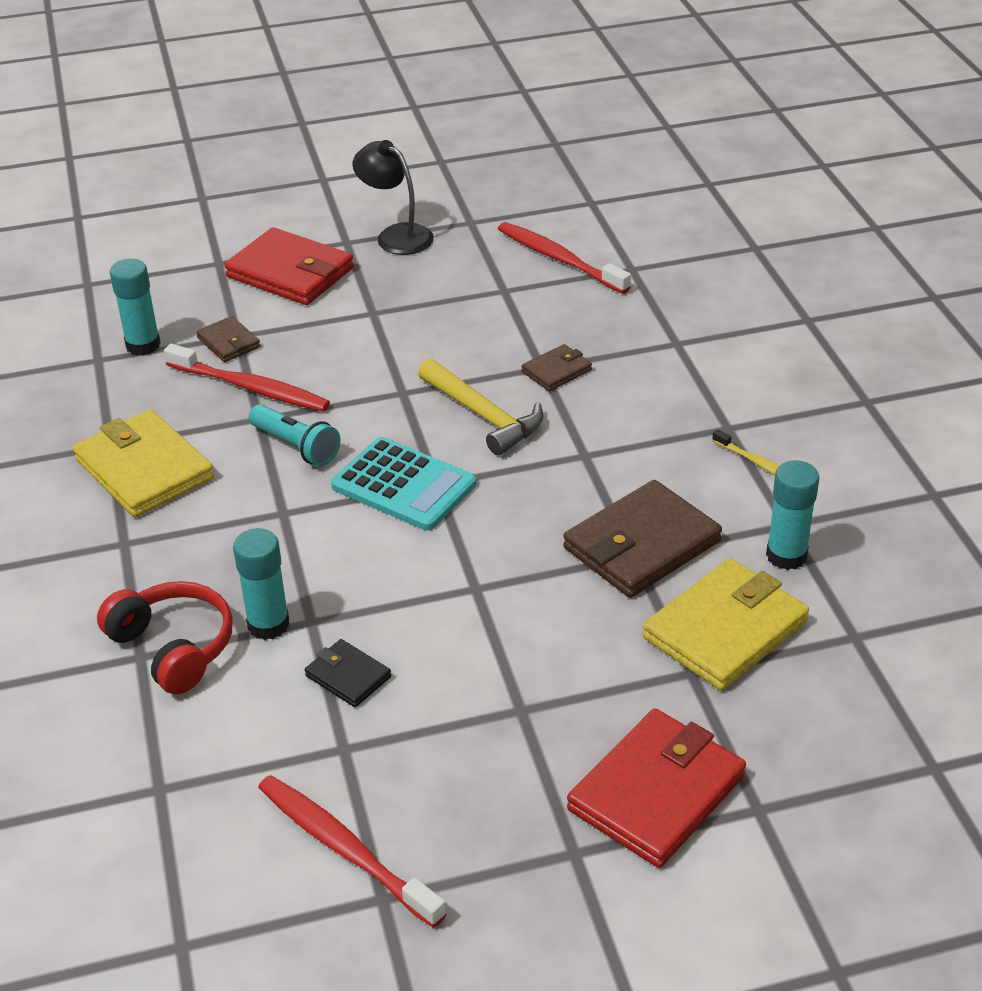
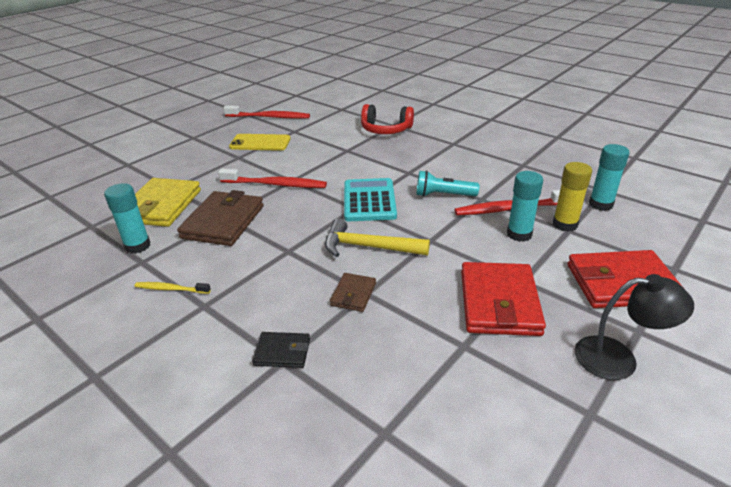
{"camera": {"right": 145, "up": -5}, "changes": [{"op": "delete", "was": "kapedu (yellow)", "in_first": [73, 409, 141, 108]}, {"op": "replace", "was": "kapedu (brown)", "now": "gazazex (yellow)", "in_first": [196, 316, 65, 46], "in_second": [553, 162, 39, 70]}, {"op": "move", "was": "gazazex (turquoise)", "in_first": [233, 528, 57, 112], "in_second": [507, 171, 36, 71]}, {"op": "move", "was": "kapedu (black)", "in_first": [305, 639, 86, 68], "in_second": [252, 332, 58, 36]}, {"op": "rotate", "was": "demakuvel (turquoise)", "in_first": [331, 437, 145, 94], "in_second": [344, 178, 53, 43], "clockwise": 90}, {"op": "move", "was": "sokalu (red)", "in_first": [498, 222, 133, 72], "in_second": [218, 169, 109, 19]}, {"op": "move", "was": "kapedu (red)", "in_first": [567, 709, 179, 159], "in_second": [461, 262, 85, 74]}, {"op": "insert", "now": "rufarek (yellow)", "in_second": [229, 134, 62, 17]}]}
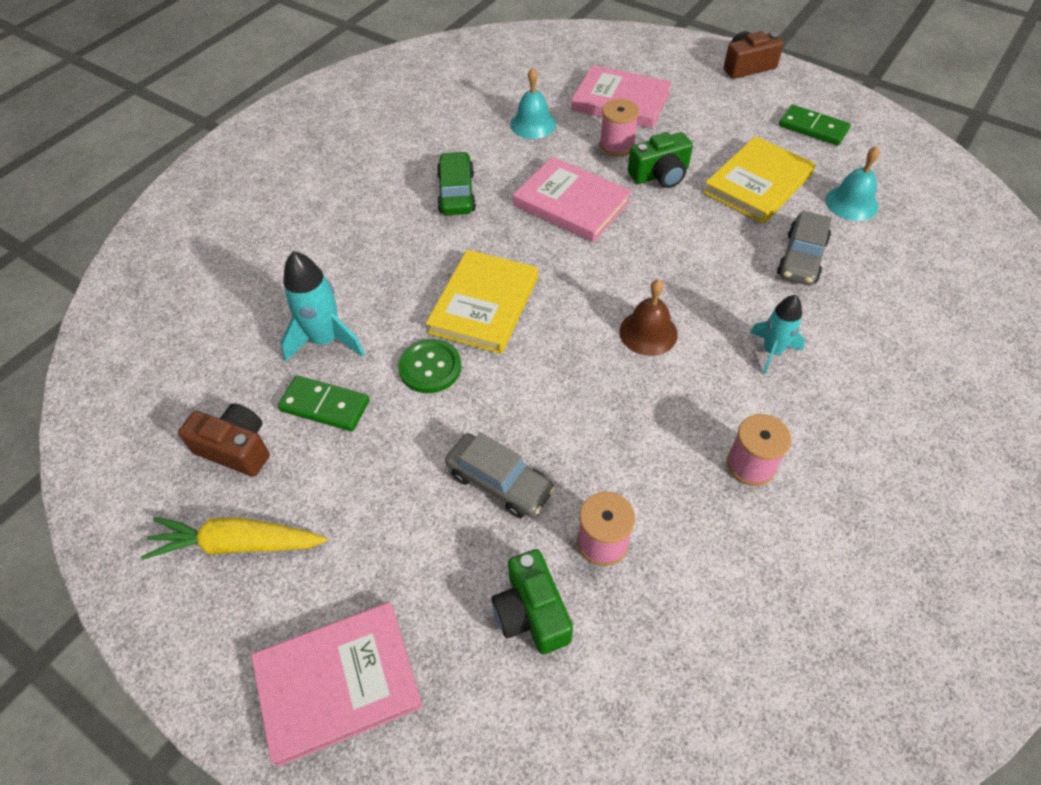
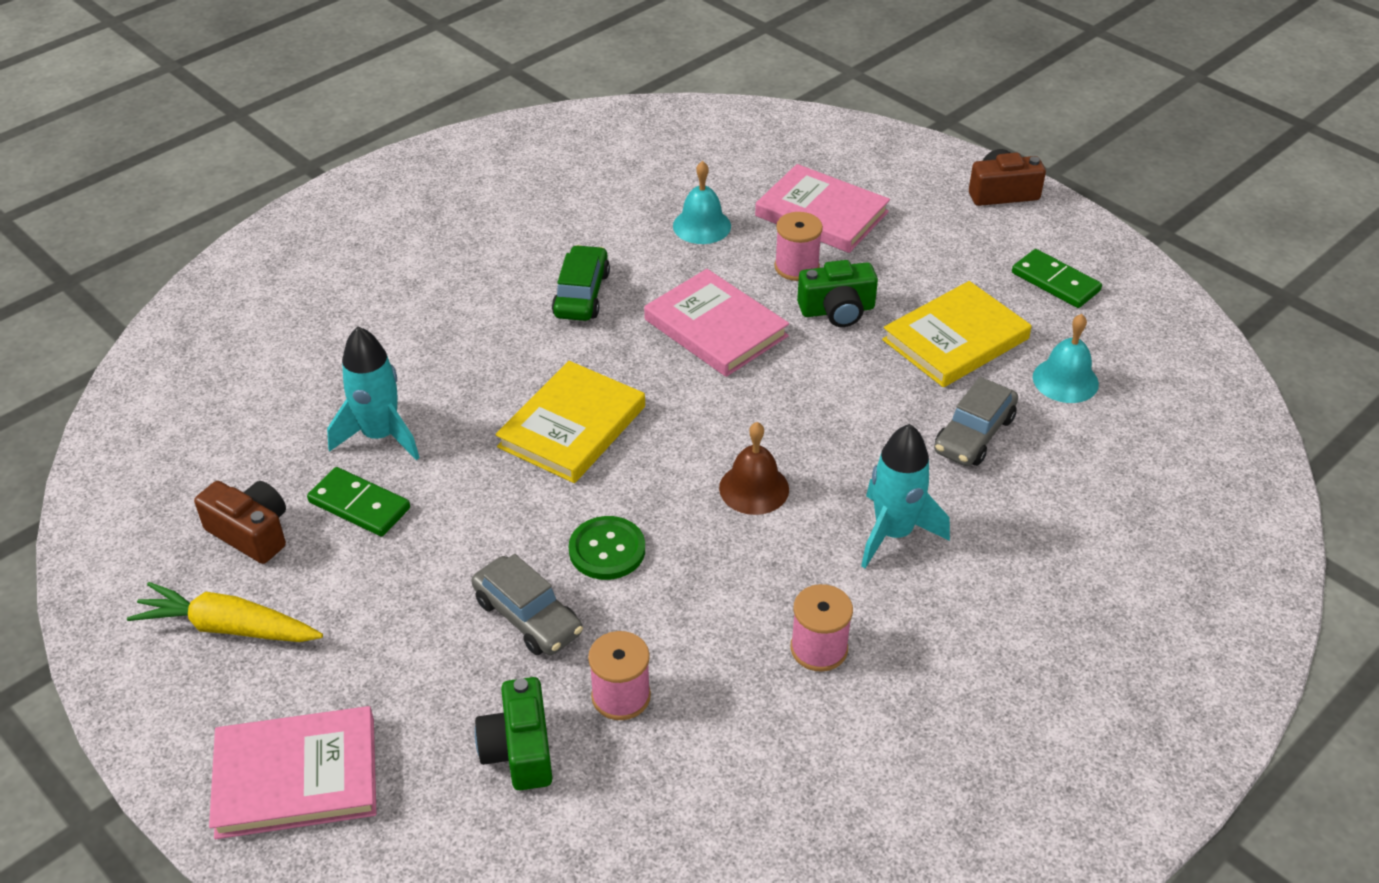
{"camera": {"right": 10, "up": -10}, "changes": [{"op": "move", "was": "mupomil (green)", "in_first": [398, 339, 63, 54], "in_second": [569, 516, 76, 64]}, {"op": "resize", "was": "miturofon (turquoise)", "in_first": [750, 295, 55, 79], "in_second": [861, 424, 89, 144], "ratio": 1.5}]}
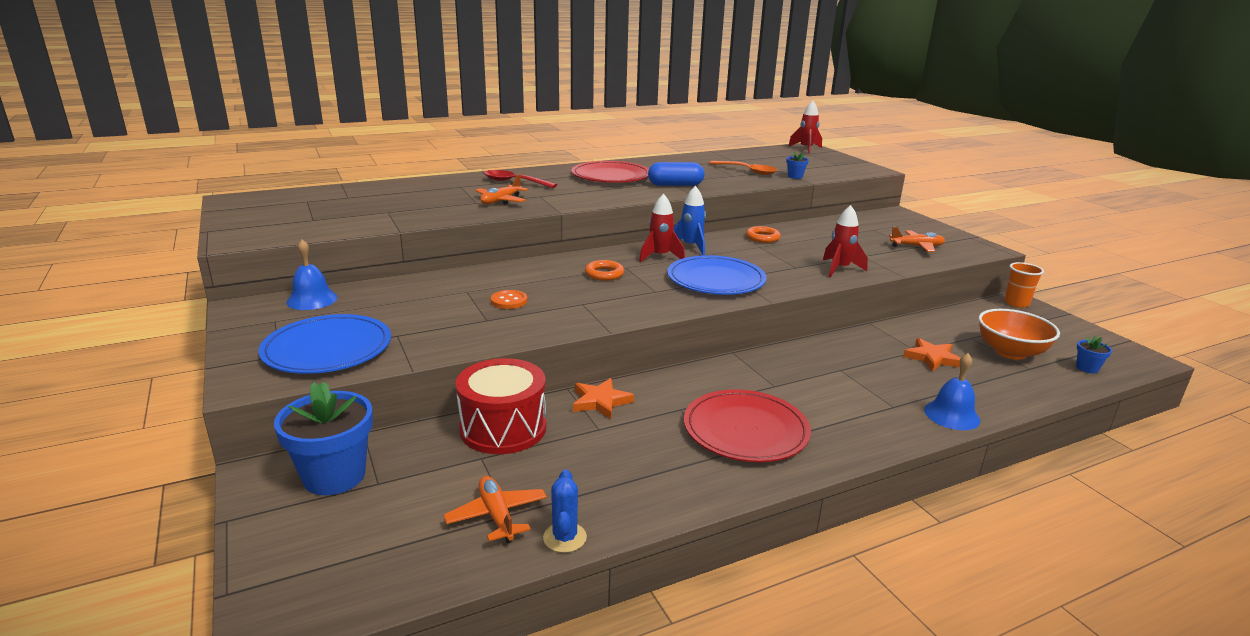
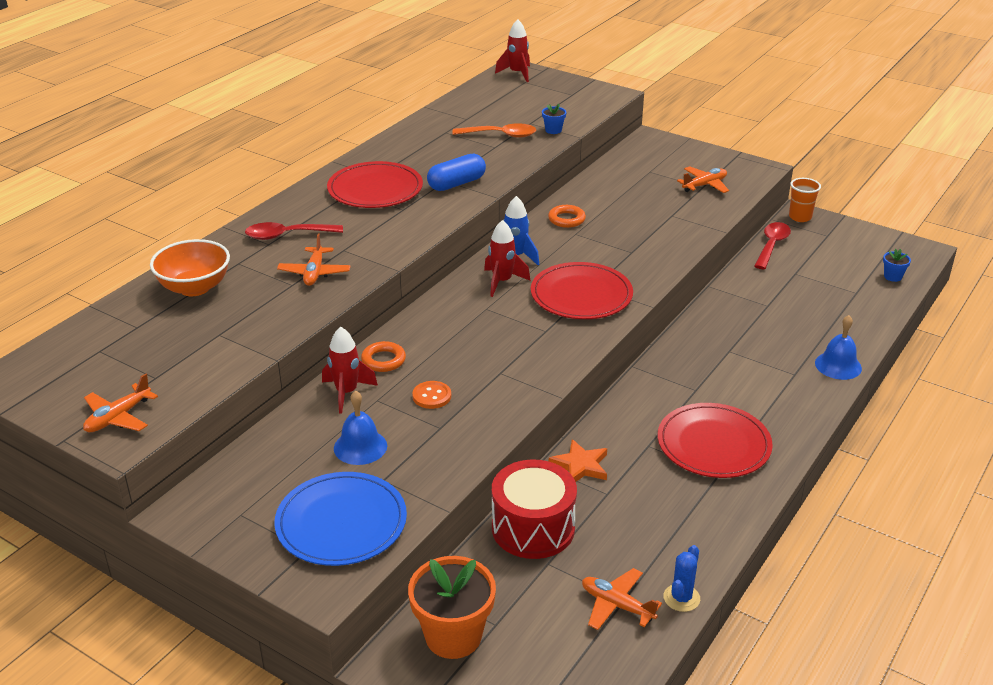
{"camera": {"right": -30, "up": 10}, "changes": [{"op": "recolor", "was": "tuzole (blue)", "now": "tuzole (orange)", "in_first": [274, 382, 99, 113], "in_second": [408, 556, 88, 103]}, {"op": "move", "was": "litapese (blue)", "in_first": [286, 240, 52, 70], "in_second": [334, 390, 53, 75]}, {"op": "rotate", "was": "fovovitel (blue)", "in_first": [543, 470, 44, 83], "in_second": [663, 545, 37, 67], "clockwise": 60}, {"op": "move", "was": "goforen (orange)", "in_first": [585, 260, 39, 21], "in_second": [361, 341, 45, 31]}, {"op": "recolor", "was": "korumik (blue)", "now": "korumik (red)", "in_first": [667, 255, 100, 40], "in_second": [531, 262, 102, 57]}, {"op": "move", "was": "miturofon (red)", "in_first": [823, 205, 45, 72], "in_second": [322, 327, 56, 87]}, {"op": "delete", "was": "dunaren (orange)", "in_first": [903, 338, 58, 34]}, {"op": "move", "was": "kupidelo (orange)", "in_first": [979, 309, 81, 51], "in_second": [150, 239, 80, 57]}, {"op": "insert", "now": "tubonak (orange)", "in_second": [83, 374, 75, 58]}, {"op": "insert", "now": "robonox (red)", "in_second": [754, 222, 37, 47]}]}
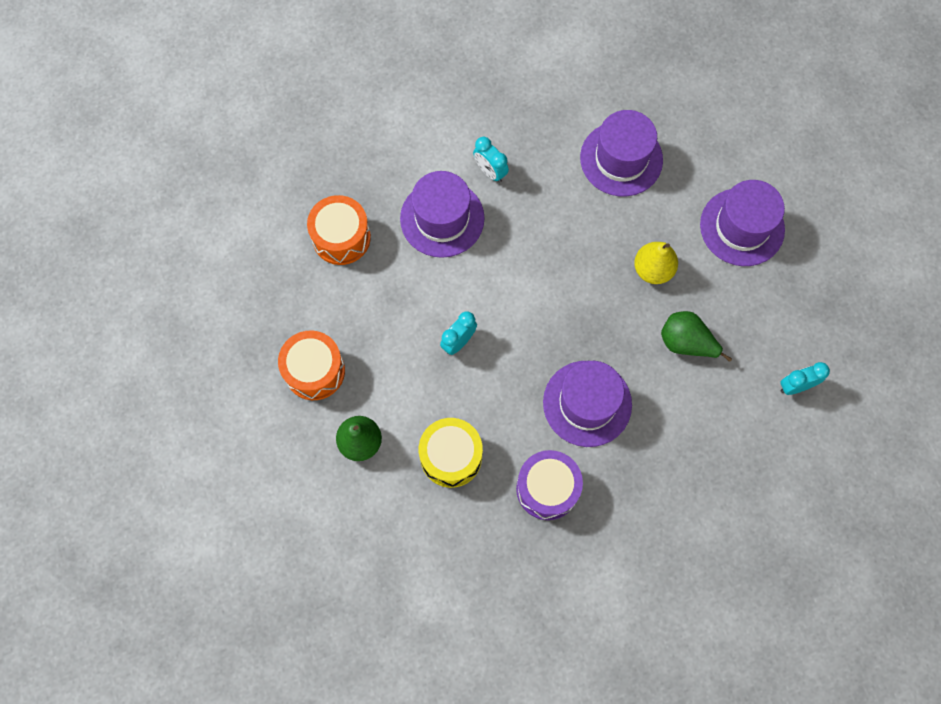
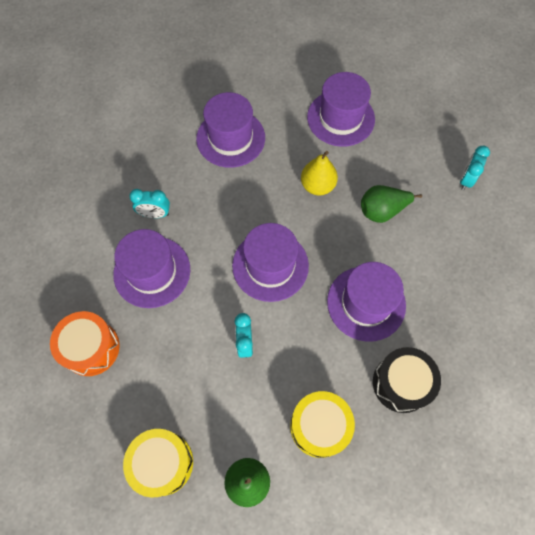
{"camera": {"right": -45, "up": -5}, "changes": [{"op": "recolor", "was": "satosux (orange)", "now": "satosux (yellow)", "in_first": [278, 330, 67, 70], "in_second": [123, 429, 70, 69]}, {"op": "recolor", "was": "satosux (purple)", "now": "satosux (black)", "in_first": [516, 450, 67, 70], "in_second": [373, 347, 68, 66]}, {"op": "insert", "now": "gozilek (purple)", "in_second": [232, 223, 77, 79]}]}
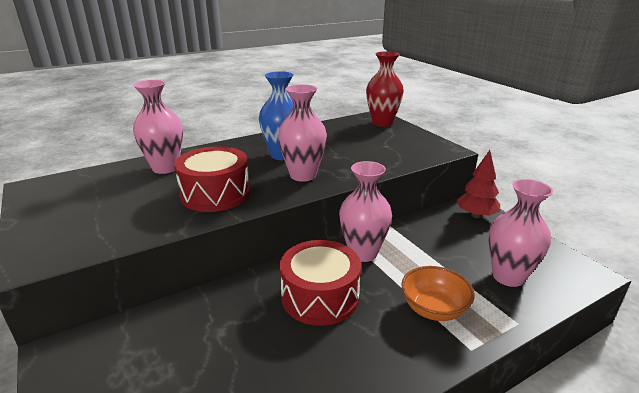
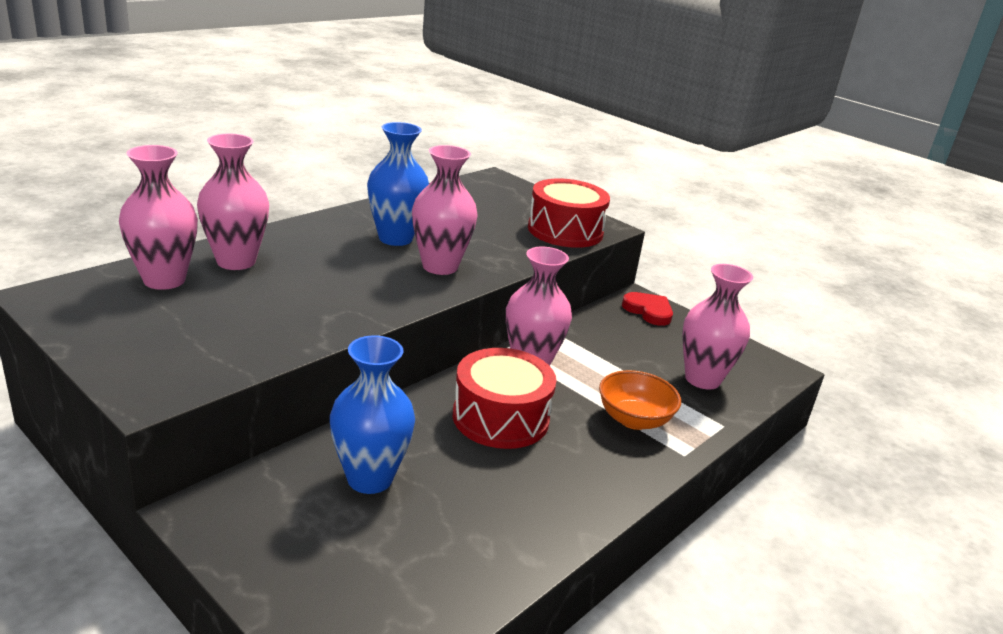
{"camera": {"right": -20, "up": 0}, "changes": [{"op": "move", "was": "satosux (red)", "in_first": [174, 146, 76, 66], "in_second": [528, 179, 82, 69]}, {"op": "delete", "was": "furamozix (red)", "in_first": [366, 51, 38, 76]}, {"op": "replace", "was": "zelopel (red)", "now": "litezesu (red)", "in_first": [456, 150, 44, 68], "in_second": [622, 292, 51, 34]}, {"op": "insert", "now": "furamozix (pink)", "in_second": [119, 145, 79, 145]}, {"op": "insert", "now": "furamozix (blue)", "in_second": [330, 336, 85, 158]}]}
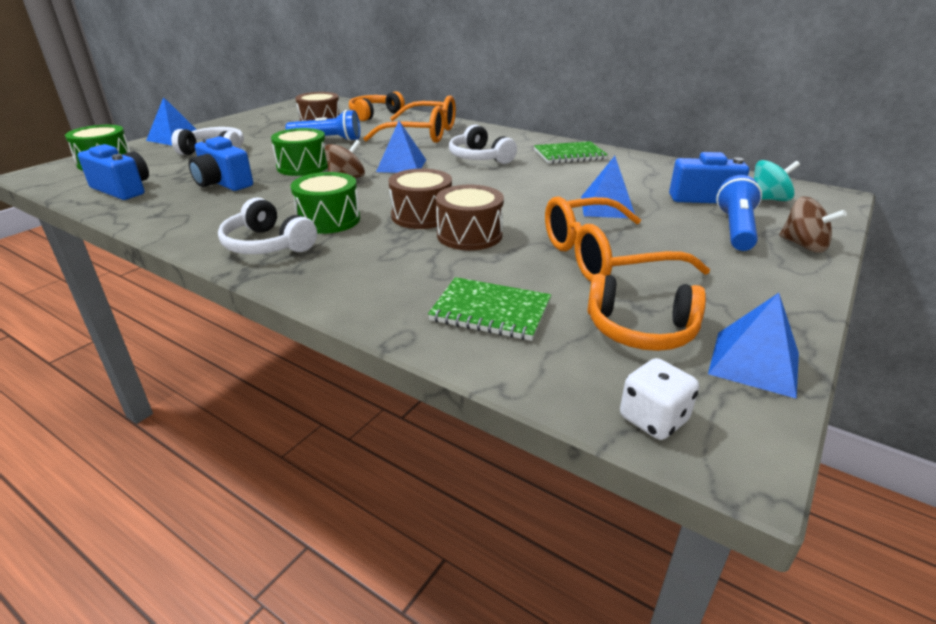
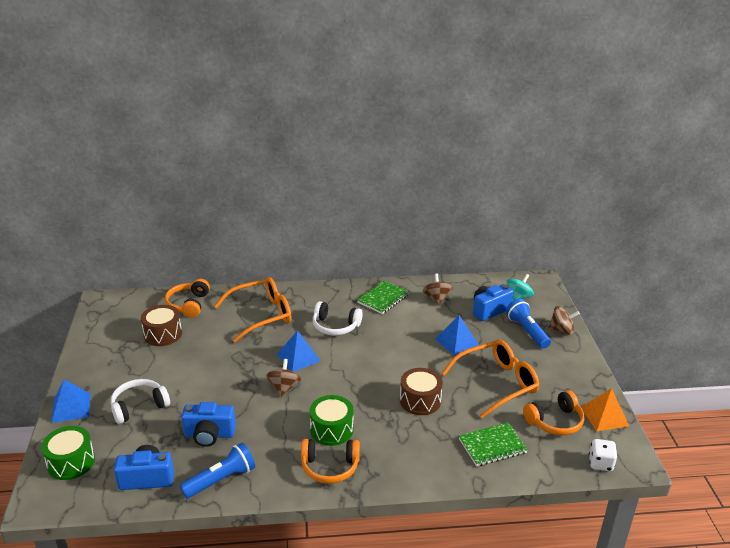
{"camera": {"right": -40, "up": 0}, "changes": [{"op": "recolor", "was": "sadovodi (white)", "now": "sadovodi (orange)", "in_first": [218, 197, 99, 57], "in_second": [301, 439, 59, 45]}, {"op": "delete", "was": "satosux (green)", "in_first": [271, 128, 57, 48]}, {"op": "move", "was": "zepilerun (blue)", "in_first": [285, 110, 75, 31], "in_second": [180, 443, 75, 56]}, {"op": "delete", "was": "satosux (brown)", "in_first": [388, 168, 64, 61]}, {"op": "rotate", "was": "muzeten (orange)", "in_first": [545, 197, 165, 85], "in_second": [441, 339, 98, 79], "clockwise": -150}, {"op": "recolor", "was": "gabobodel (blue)", "now": "gabobodel (orange)", "in_first": [708, 293, 91, 106], "in_second": [581, 388, 48, 43]}, {"op": "insert", "now": "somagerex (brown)", "in_second": [423, 274, 30, 31]}]}
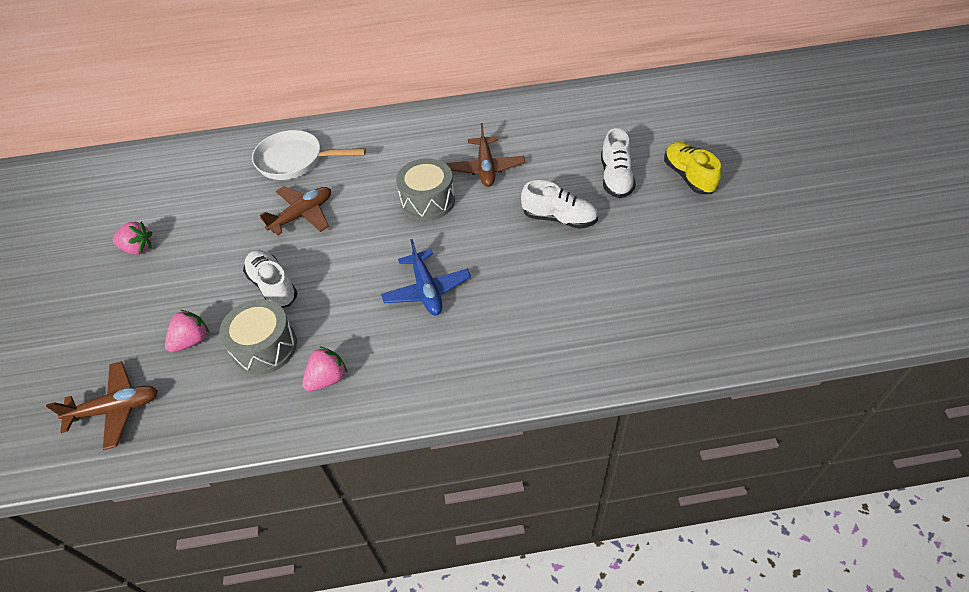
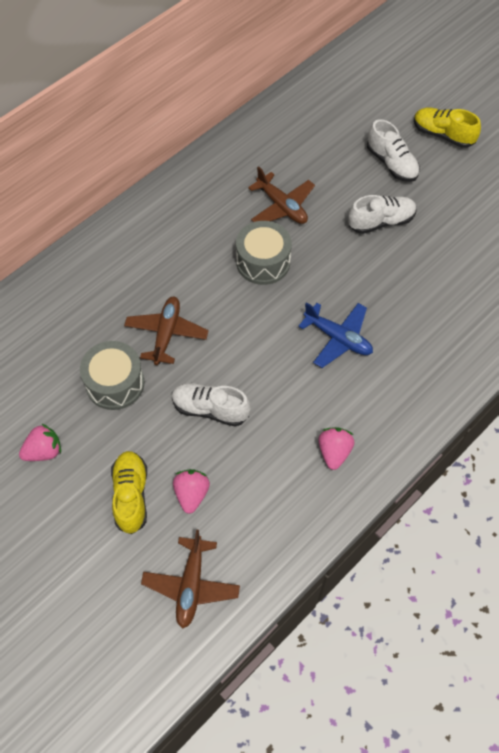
{"camera": {"right": -40, "up": 10}, "changes": [{"op": "rotate", "was": "tubonak (brown)", "in_first": [46, 361, 112, 89], "in_second": [141, 529, 99, 100], "clockwise": 150}, {"op": "move", "was": "satosux (grey)", "in_first": [219, 299, 78, 76], "in_second": [80, 341, 64, 69]}, {"op": "delete", "was": "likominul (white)", "in_first": [252, 130, 114, 50]}, {"op": "insert", "now": "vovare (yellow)", "in_second": [111, 451, 36, 83]}]}
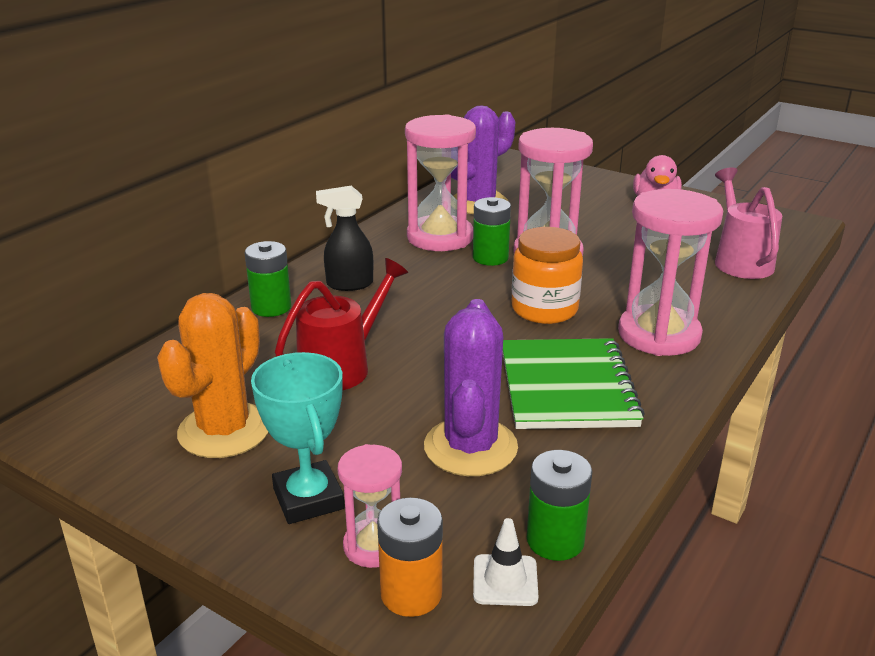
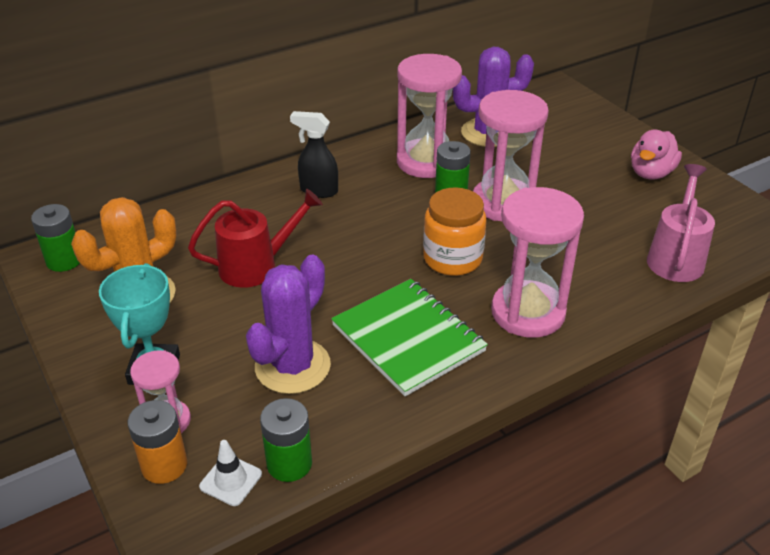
{"camera": {"right": 25, "up": 10}, "changes": [{"op": "move", "was": "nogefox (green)", "in_first": [245, 241, 46, 76], "in_second": [31, 204, 49, 68]}, {"op": "rotate", "was": "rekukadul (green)", "in_first": [503, 338, 142, 91], "in_second": [331, 279, 157, 117], "clockwise": -60}]}
